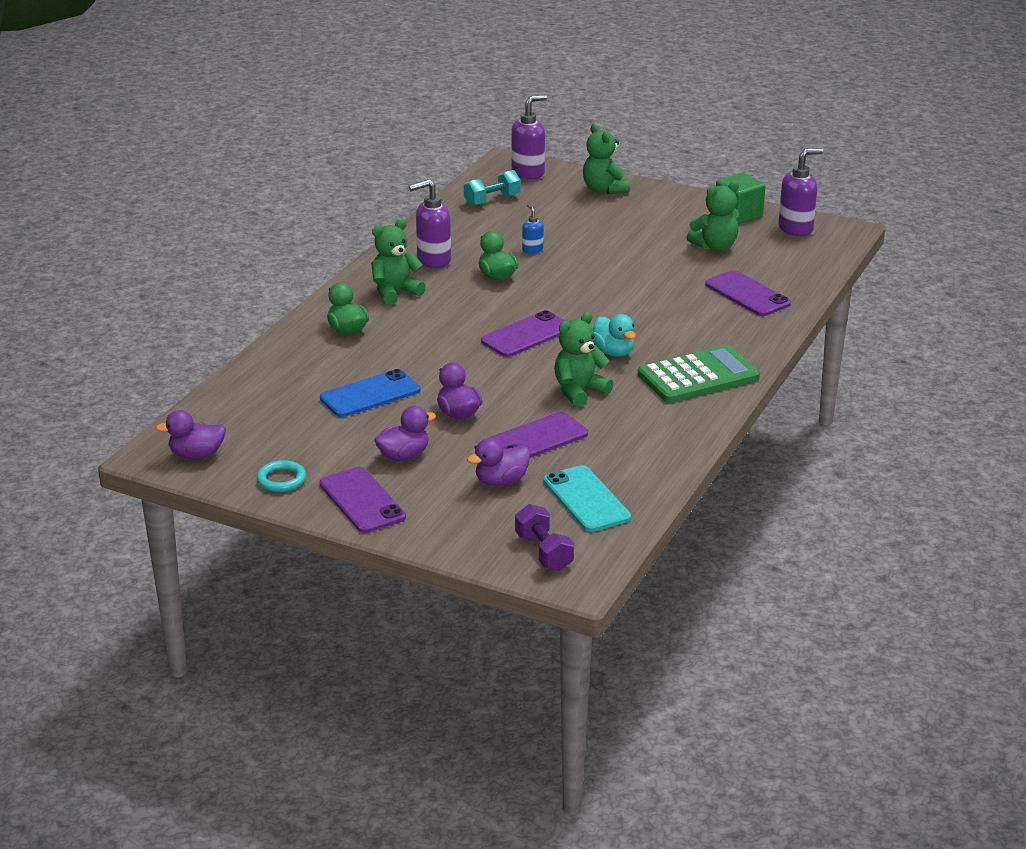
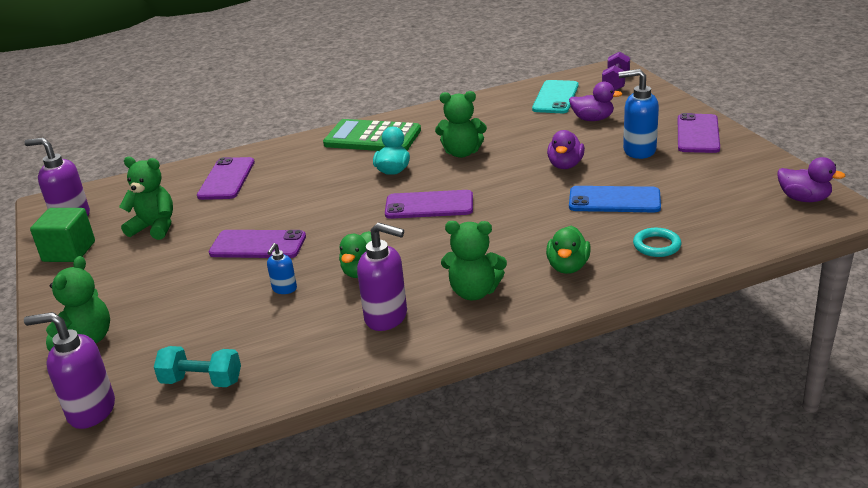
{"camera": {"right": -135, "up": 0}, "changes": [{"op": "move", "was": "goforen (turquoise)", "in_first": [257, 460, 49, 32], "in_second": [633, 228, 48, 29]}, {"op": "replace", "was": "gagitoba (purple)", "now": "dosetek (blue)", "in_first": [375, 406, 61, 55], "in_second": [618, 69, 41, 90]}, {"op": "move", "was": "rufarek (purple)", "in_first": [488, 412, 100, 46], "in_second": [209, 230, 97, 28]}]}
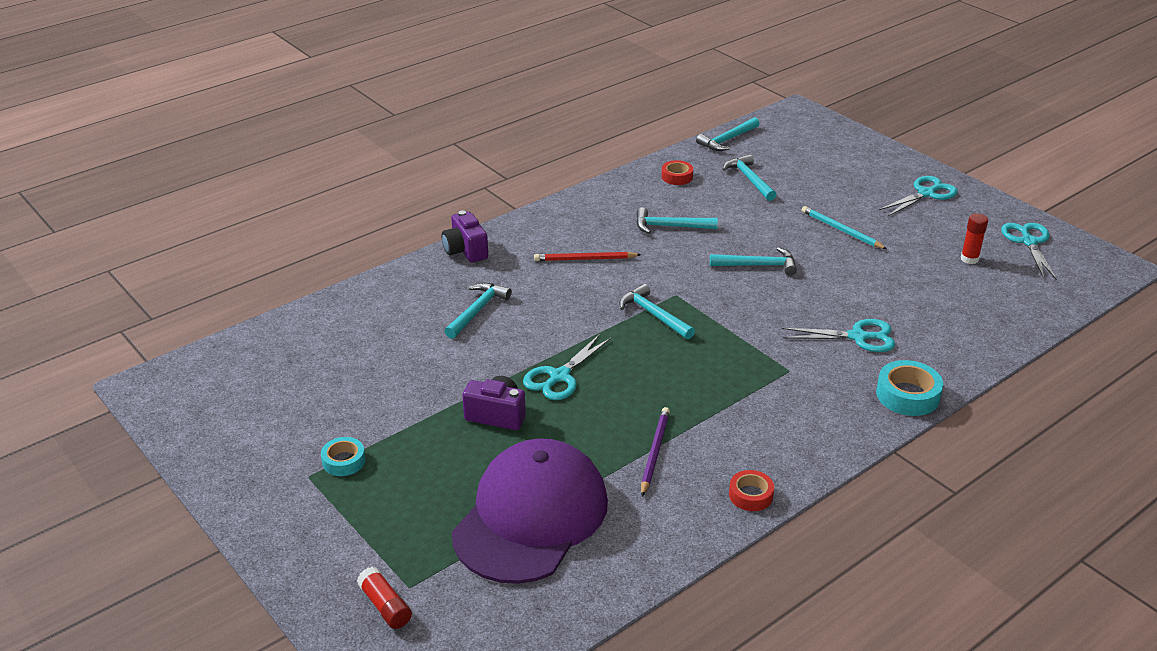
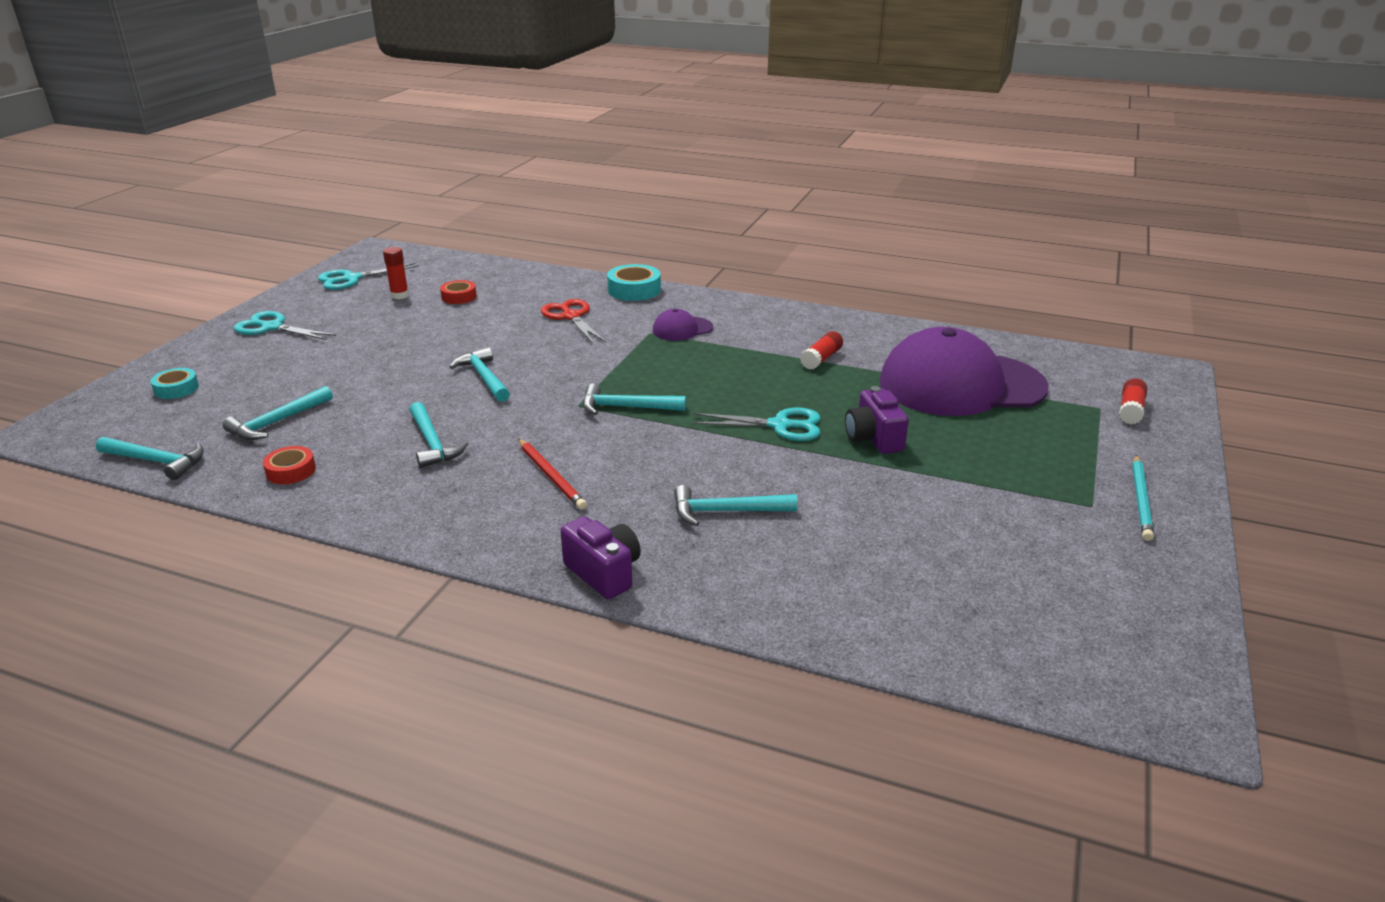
{"camera": {"right": -120, "up": -5}, "changes": [{"op": "move", "was": "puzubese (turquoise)", "in_first": [321, 437, 44, 39], "in_second": [150, 368, 49, 31]}, {"op": "rotate", "was": "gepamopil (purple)", "in_first": [442, 210, 46, 53], "in_second": [560, 516, 81, 83], "clockwise": -75}, {"op": "rotate", "was": "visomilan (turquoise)", "in_first": [619, 284, 76, 55], "in_second": [583, 383, 103, 32], "clockwise": 75}, {"op": "replace", "was": "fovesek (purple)", "now": "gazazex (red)", "in_first": [641, 407, 29, 89], "in_second": [800, 331, 43, 39]}, {"op": "move", "was": "puzubese (red)", "in_first": [729, 470, 45, 41], "in_second": [440, 280, 37, 24]}, {"op": "recolor", "was": "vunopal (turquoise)", "now": "vunopal (red)", "in_first": [782, 319, 113, 33], "in_second": [541, 299, 65, 44]}, {"op": "move", "was": "fovesek (turquoise)", "in_first": [802, 206, 85, 43], "in_second": [1132, 455, 22, 86]}, {"op": "insert", "now": "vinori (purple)", "in_second": [653, 309, 60, 32]}]}
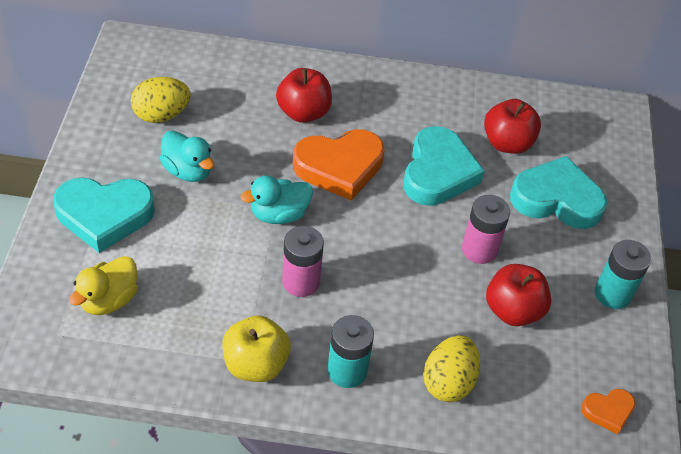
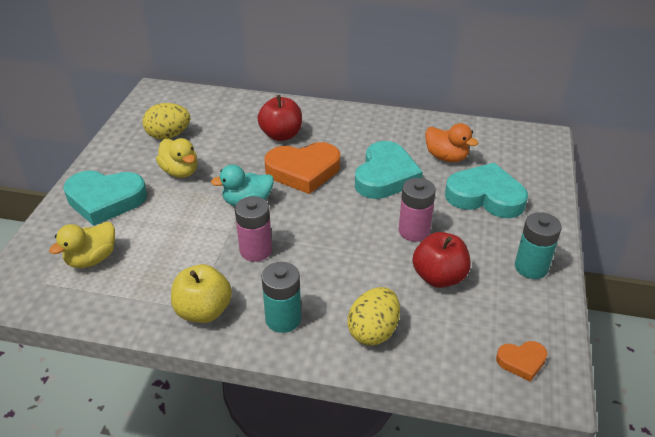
{"camera": {"right": 10, "up": -10}, "changes": [{"op": "recolor", "was": "gagitoba (turquoise)", "now": "gagitoba (yellow)", "in_first": [160, 130, 54, 52], "in_second": [156, 138, 41, 40]}, {"op": "replace", "was": "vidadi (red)", "now": "gagitoba (orange)", "in_first": [484, 99, 57, 55], "in_second": [425, 123, 53, 39]}]}
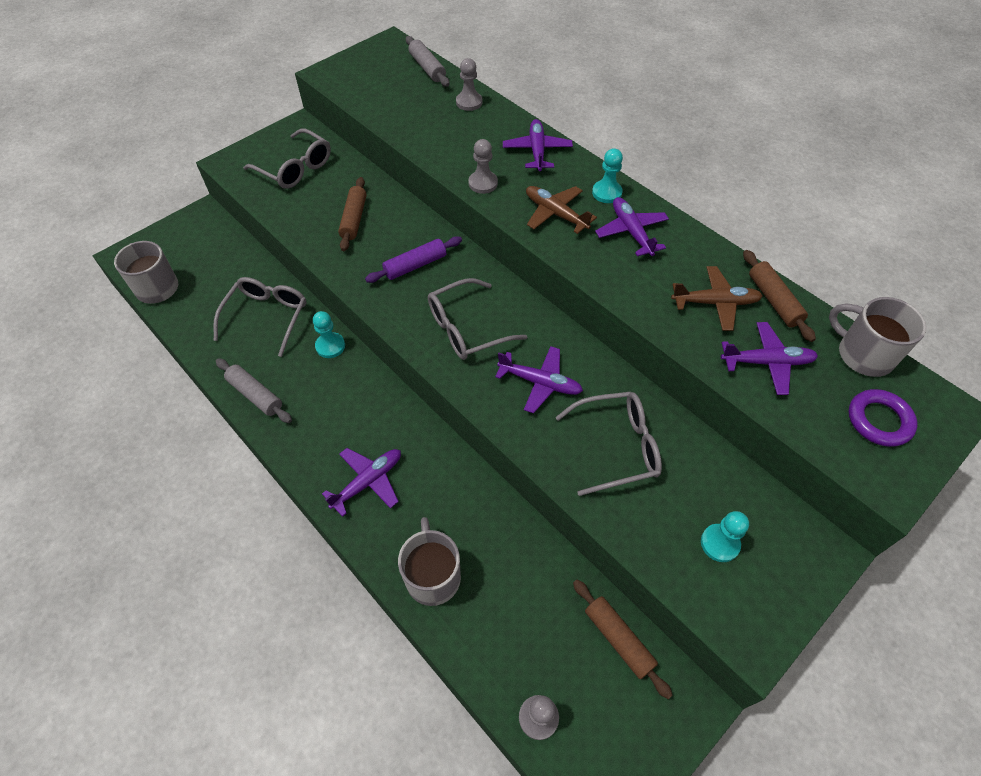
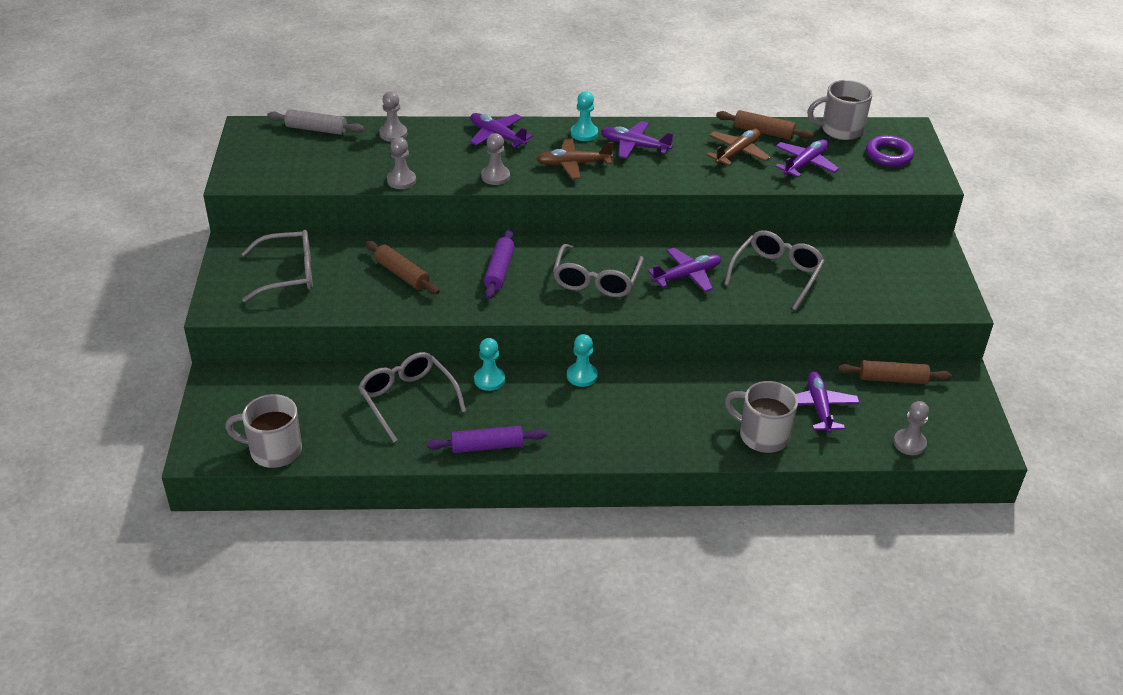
{"camera": {"right": -50, "up": -15}, "changes": [{"op": "recolor", "was": "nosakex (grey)", "now": "nosakex (purple)", "in_first": [216, 358, 76, 65], "in_second": [427, 426, 120, 27]}, {"op": "move", "was": "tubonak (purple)", "in_first": [322, 448, 79, 69], "in_second": [796, 372, 64, 61]}, {"op": "move", "was": "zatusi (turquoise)", "in_first": [701, 511, 48, 51], "in_second": [567, 334, 31, 53]}, {"op": "insert", "now": "zatusi (grey)", "in_second": [387, 137, 29, 52]}]}
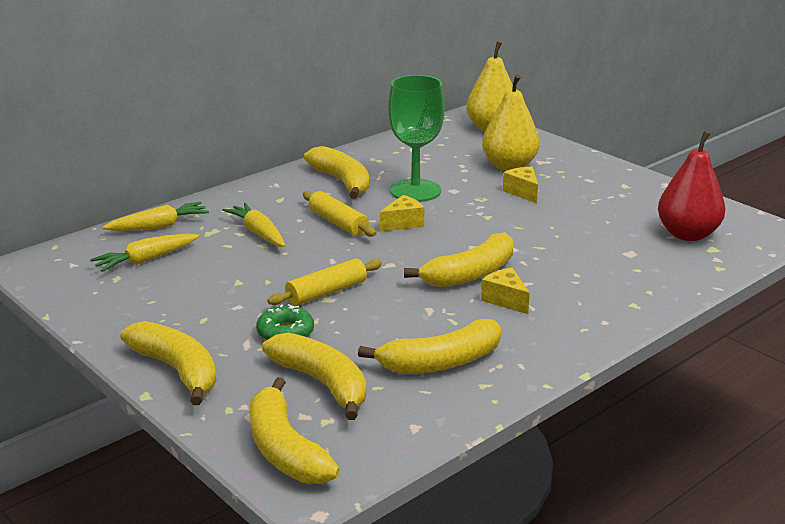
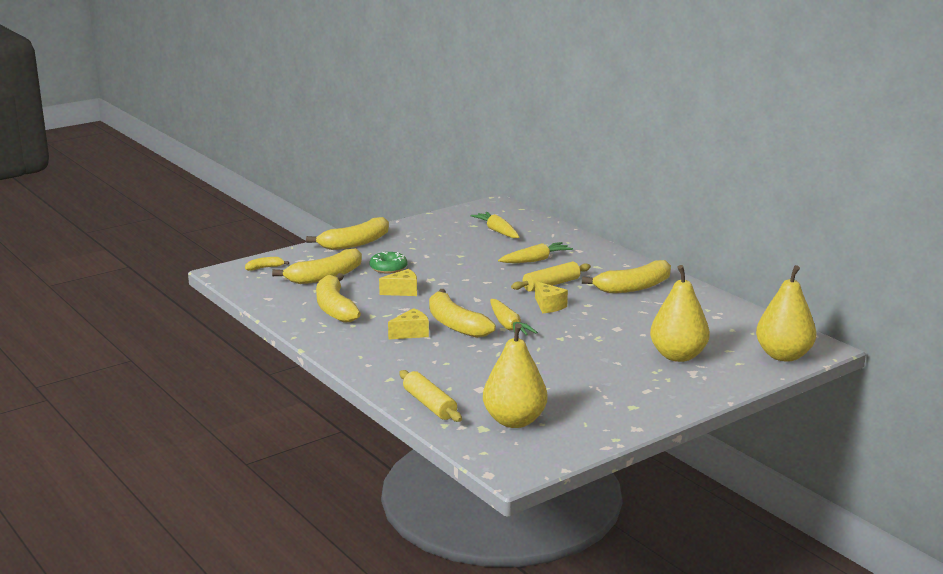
{"camera": {"right": 95, "up": -5}, "changes": [{"op": "move", "was": "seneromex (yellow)", "in_first": [102, 202, 107, 29], "in_second": [490, 299, 48, 37]}, {"op": "resize", "was": "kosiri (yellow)", "in_first": [250, 377, 90, 107], "in_second": [245, 257, 44, 14], "ratio": 0.46}, {"op": "move", "was": "nosakex (yellow)", "in_first": [267, 258, 115, 48], "in_second": [399, 370, 63, 52]}, {"op": "delete", "was": "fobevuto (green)", "in_first": [388, 75, 57, 127]}, {"op": "move", "was": "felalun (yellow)", "in_first": [503, 167, 35, 36], "in_second": [379, 269, 38, 27]}, {"op": "recolor", "was": "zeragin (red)", "now": "zeragin (yellow)", "in_first": [658, 131, 68, 110], "in_second": [483, 323, 64, 105]}]}
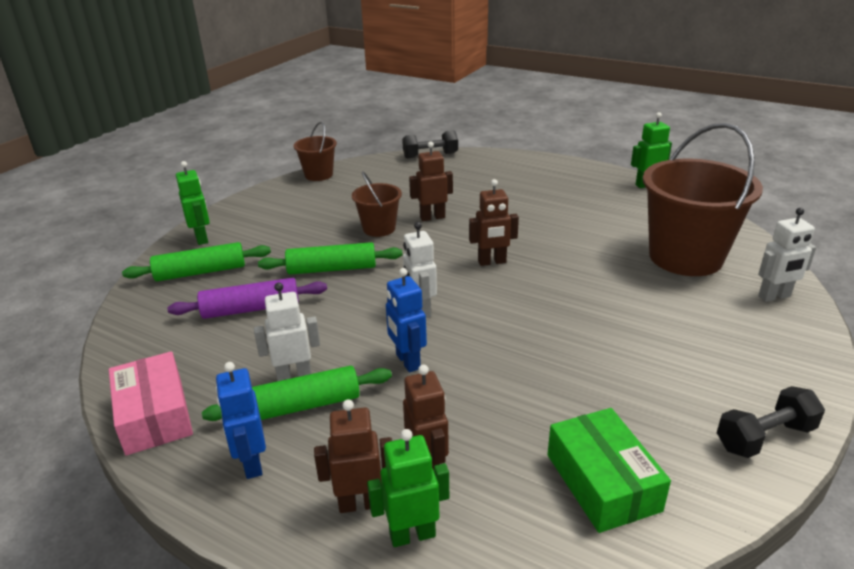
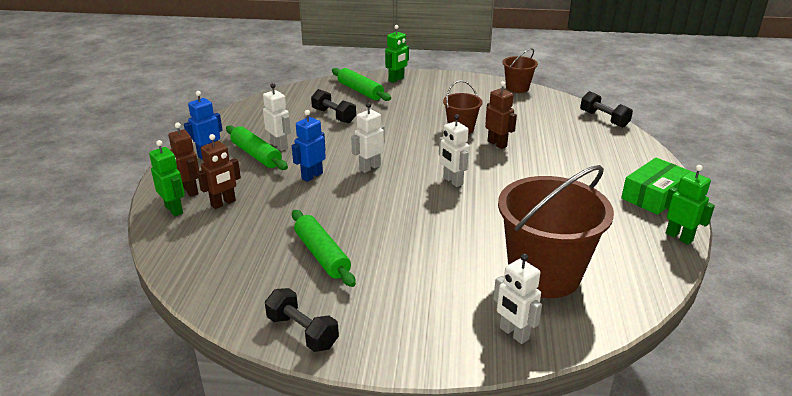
{"camera": {"right": 65, "up": 0}, "changes": [{"op": "delete", "was": "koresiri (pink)", "in_first": [109, 351, 84, 105]}, {"op": "replace", "was": "nosakex (purple)", "now": "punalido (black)", "in_first": [167, 278, 160, 41], "in_second": [311, 89, 45, 34]}, {"op": "move", "was": "nosakex (green)", "in_first": [258, 242, 145, 33], "in_second": [292, 210, 64, 77]}, {"op": "recolor", "was": "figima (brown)", "now": "figima (white)", "in_first": [469, 179, 50, 87], "in_second": [439, 114, 31, 73]}, {"op": "move", "was": "koresiri (green)", "in_first": [548, 408, 123, 125], "in_second": [621, 157, 69, 58]}]}
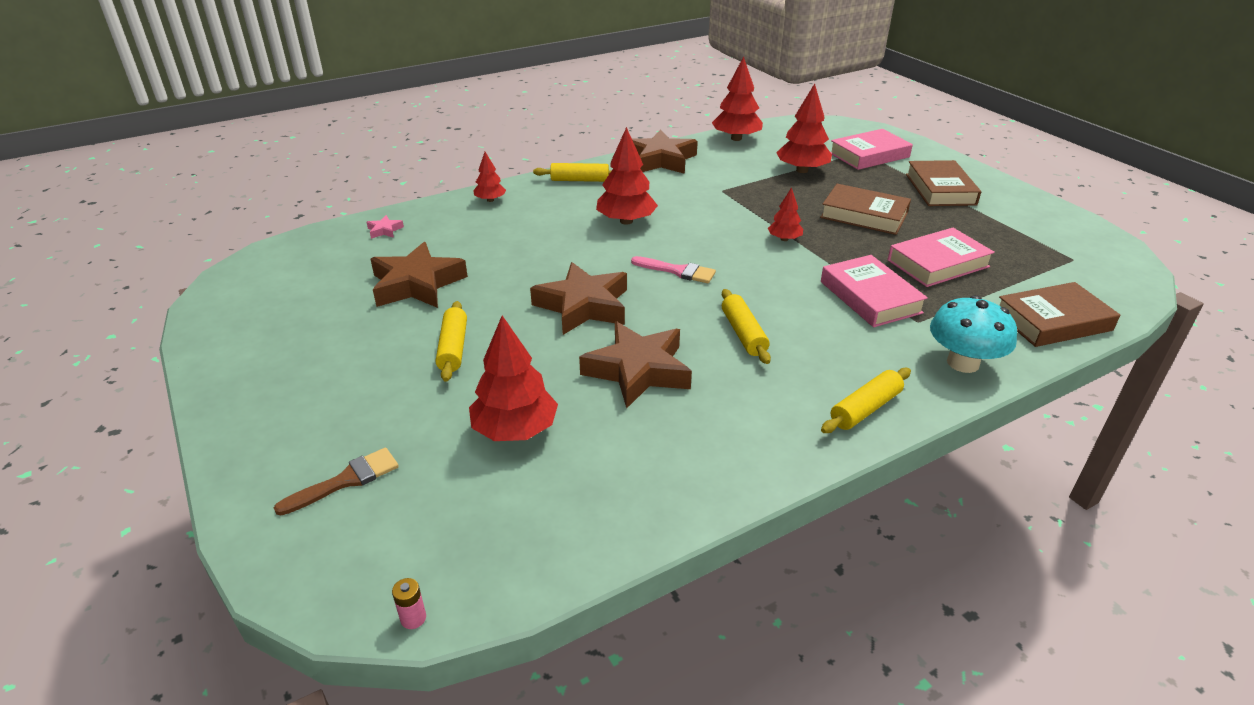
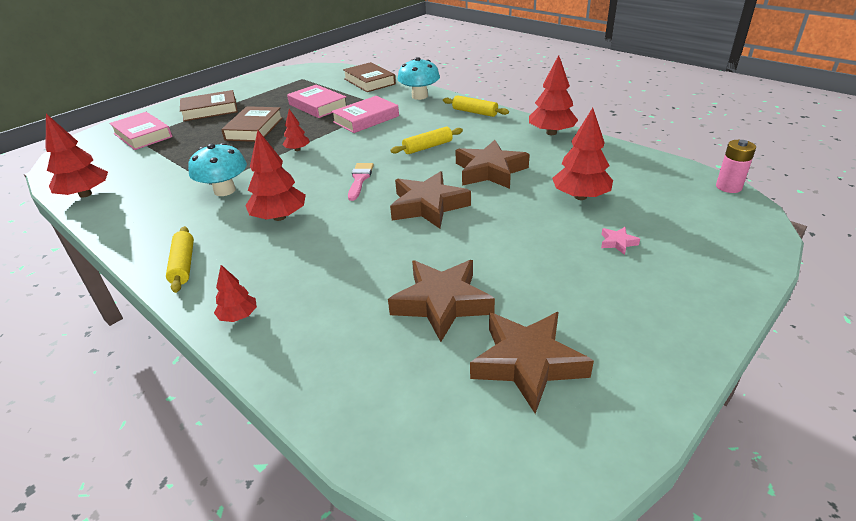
{"camera": {"right": -105, "up": 0}, "changes": [{"op": "delete", "was": "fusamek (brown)", "in_first": [274, 447, 125, 68]}, {"op": "move", "was": "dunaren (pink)", "in_first": [366, 215, 38, 24], "in_second": [601, 227, 39, 28]}, {"op": "resize", "was": "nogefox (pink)", "in_first": [392, 578, 34, 51], "in_second": [716, 140, 40, 53], "ratio": 1.81}, {"op": "delete", "was": "nosakex (yellow)", "in_first": [436, 301, 31, 81]}, {"op": "move", "was": "dunaren (brown)", "in_first": [632, 130, 66, 44], "in_second": [470, 312, 124, 102]}, {"op": "move", "was": "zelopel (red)", "in_first": [776, 84, 56, 89], "in_second": [529, 55, 49, 80]}, {"op": "insert", "now": "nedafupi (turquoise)", "in_second": [188, 143, 59, 53]}]}
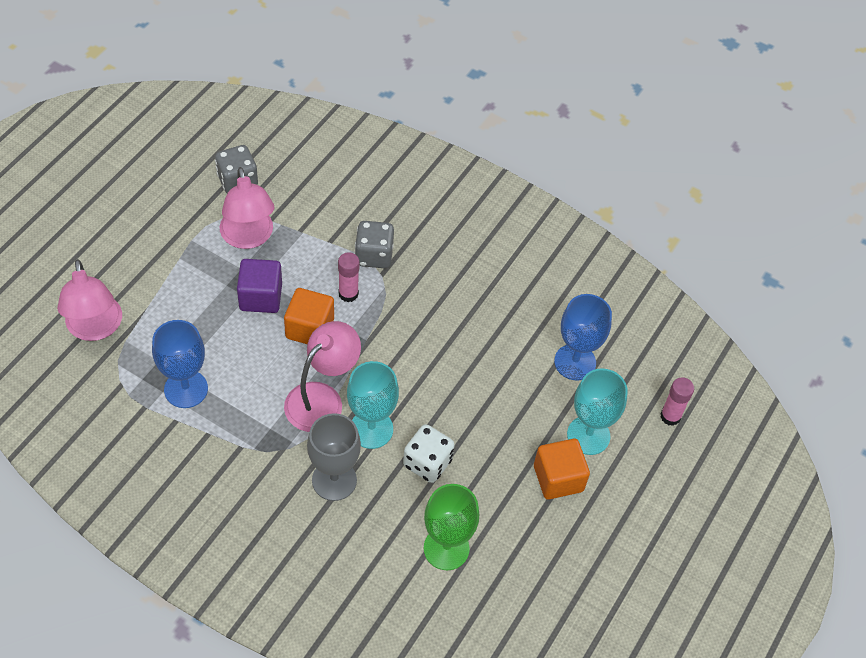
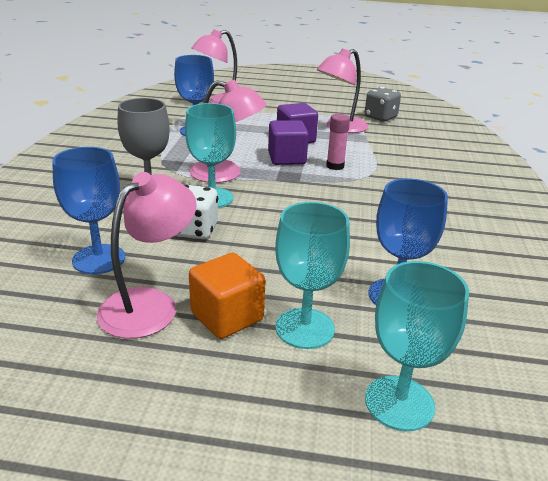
{"camera": {"right": 70, "up": -25}, "changes": [{"op": "recolor", "was": "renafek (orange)", "now": "renafek (purple)", "in_first": [284, 288, 50, 56], "in_second": [268, 120, 41, 45]}, {"op": "delete", "was": "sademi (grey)", "in_first": [355, 221, 39, 47]}, {"op": "recolor", "was": "fobevuto (green)", "now": "fobevuto (blue)", "in_first": [424, 484, 55, 86], "in_second": [52, 147, 73, 127]}, {"op": "replace", "was": "gazazex (pink)", "now": "fobevuto (turquoise)", "in_first": [660, 377, 34, 49], "in_second": [365, 261, 104, 170]}, {"op": "insert", "now": "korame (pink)", "in_second": [96, 172, 101, 167]}]}
